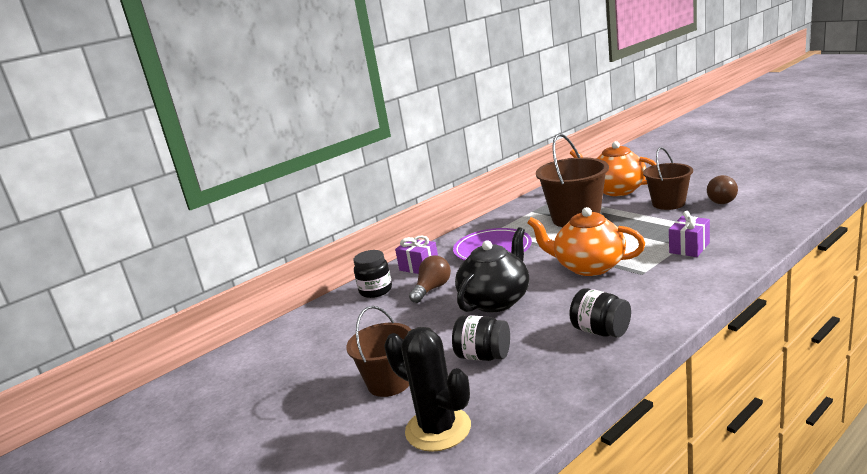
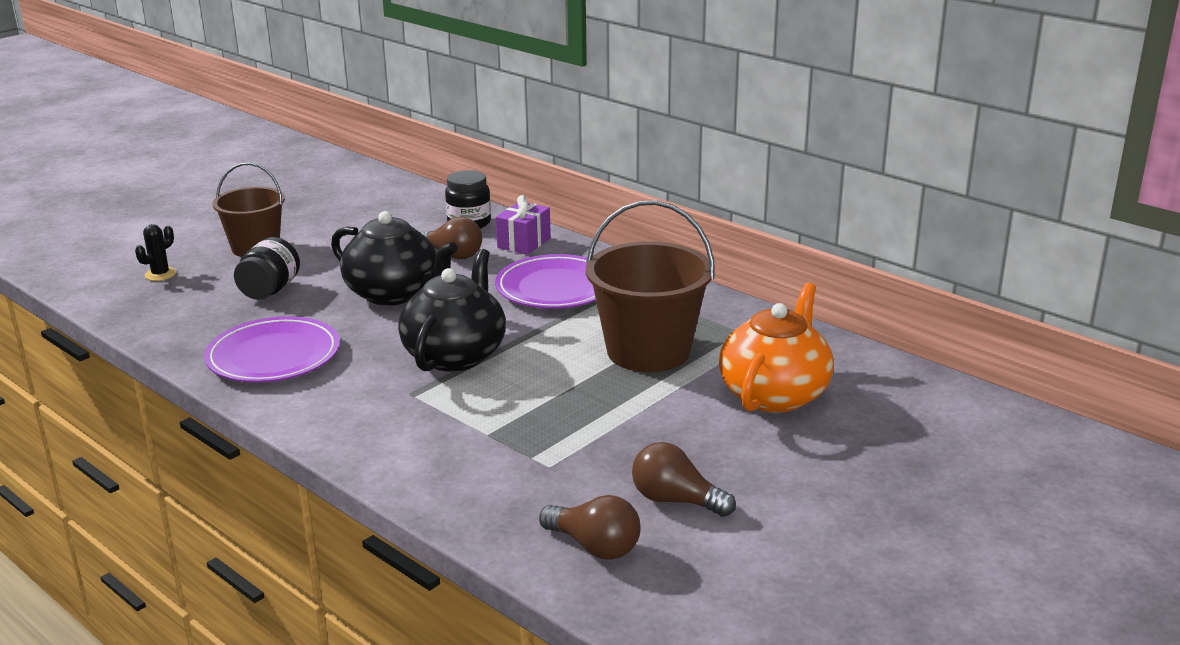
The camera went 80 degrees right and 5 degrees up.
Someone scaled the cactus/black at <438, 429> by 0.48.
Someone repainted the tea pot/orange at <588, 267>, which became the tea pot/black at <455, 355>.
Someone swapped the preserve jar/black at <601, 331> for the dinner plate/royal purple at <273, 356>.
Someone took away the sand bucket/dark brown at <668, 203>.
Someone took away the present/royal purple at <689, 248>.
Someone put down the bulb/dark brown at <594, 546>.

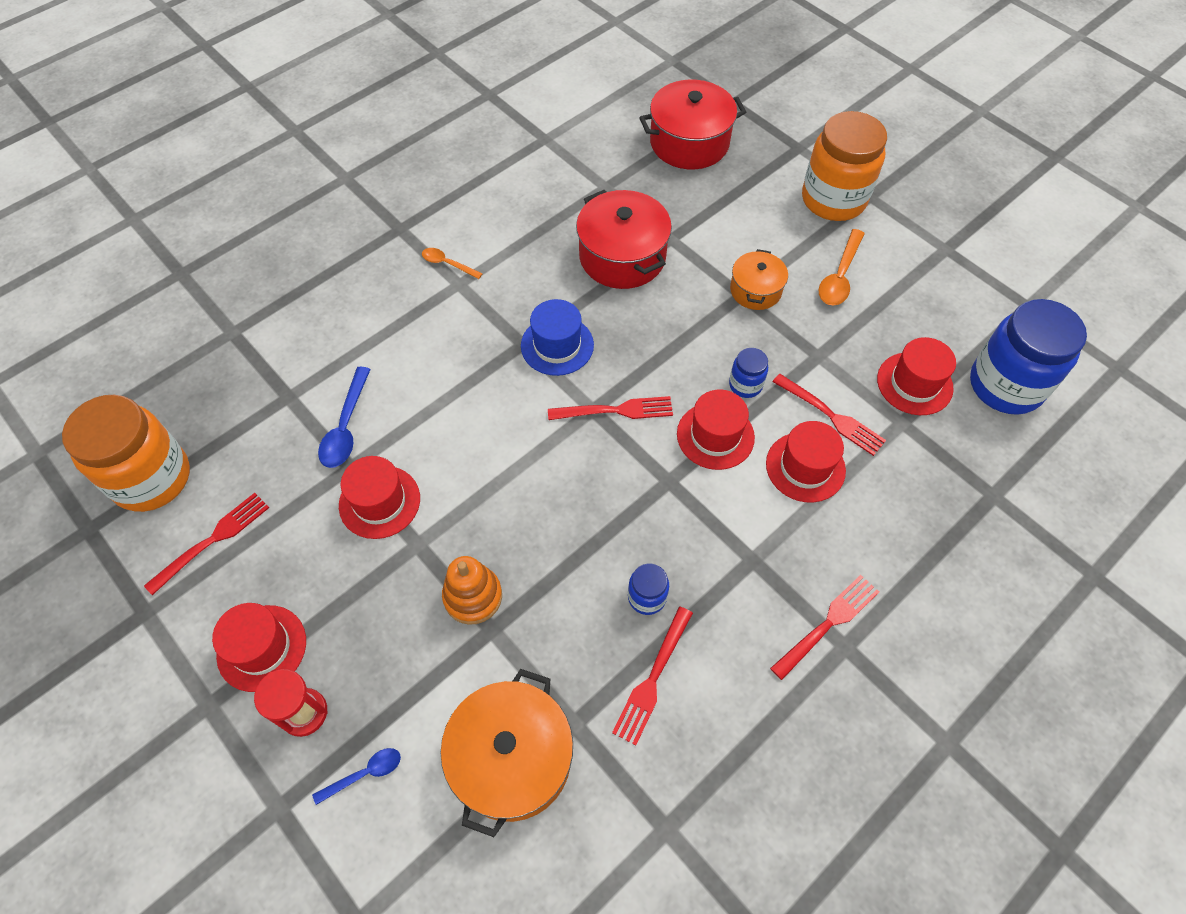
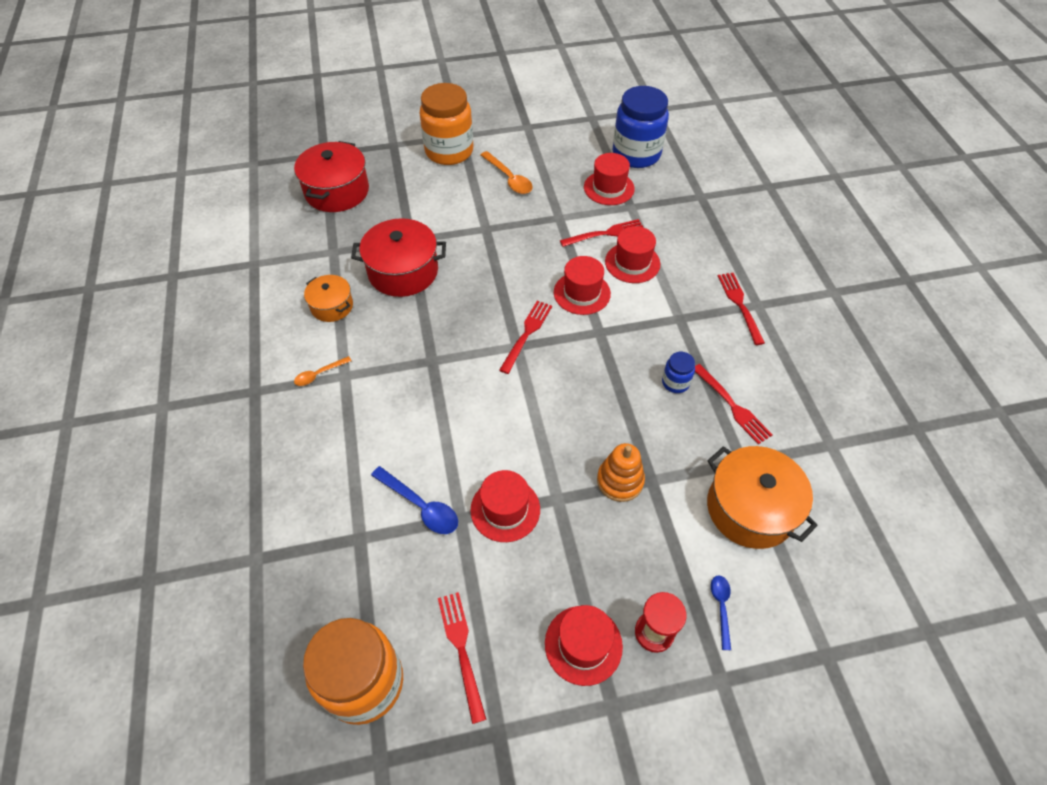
The camera went 60 degrees left and 5 degrees down.
Someone took away the top hat/royal blue at <557, 345>.
Someone took away the preserve jar/royal blue at <745, 385>.
Someone carried the stockpot/orange from <755, 290> to <332, 306>.

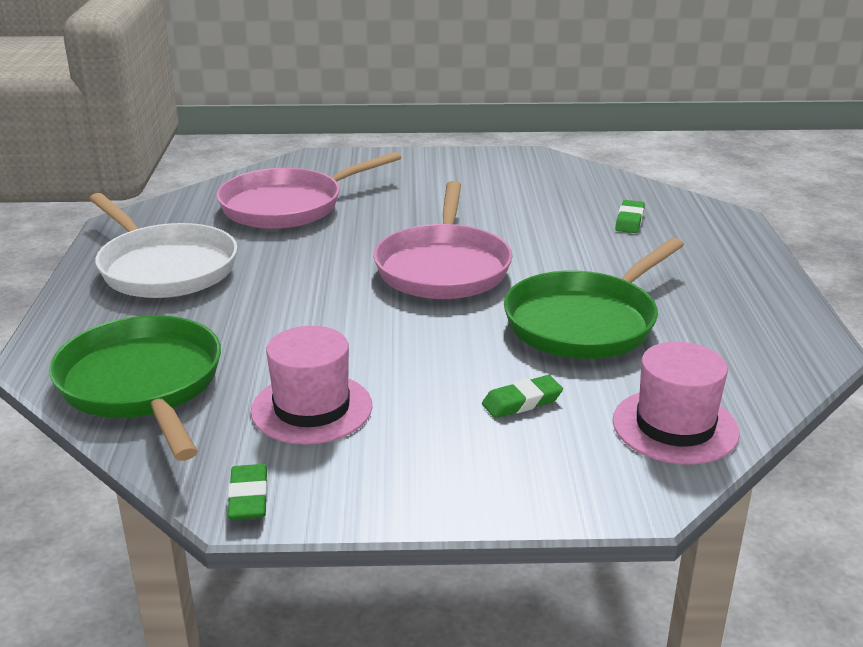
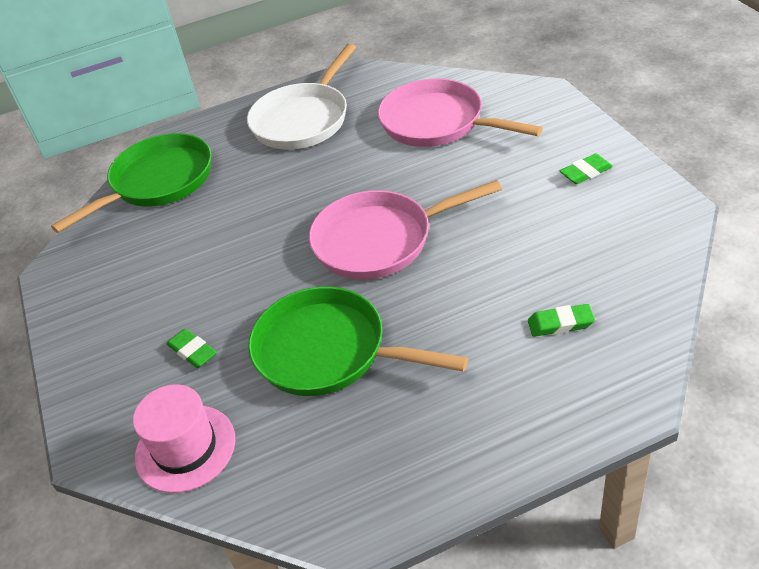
The camera went 75 degrees right and 15 degrees up.
Someone carried the eraser/emerald from <249, 497> to <586, 172>.
Someone took away the top hat/rose-pink at <312, 408>.

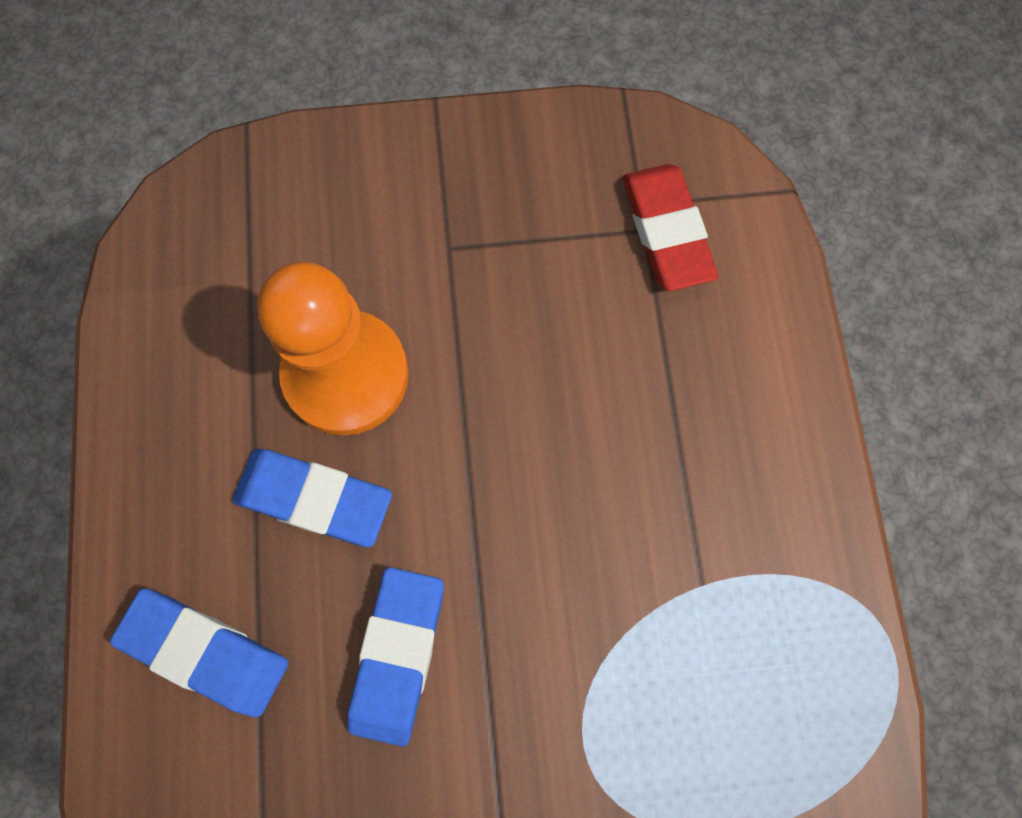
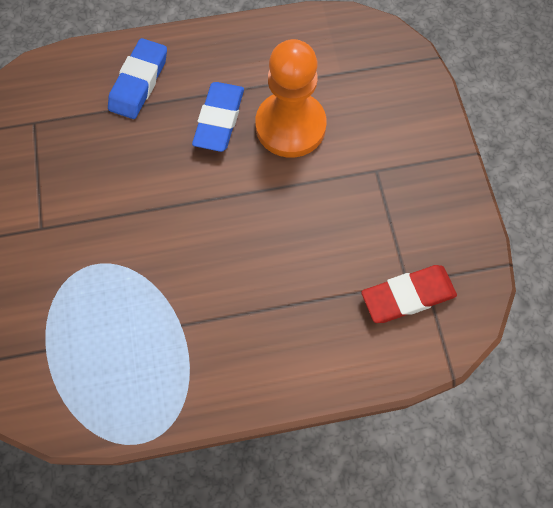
The camera went 85 degrees right and 5 degrees down.
Someone took away the eraser/royal blue at <397, 655>.

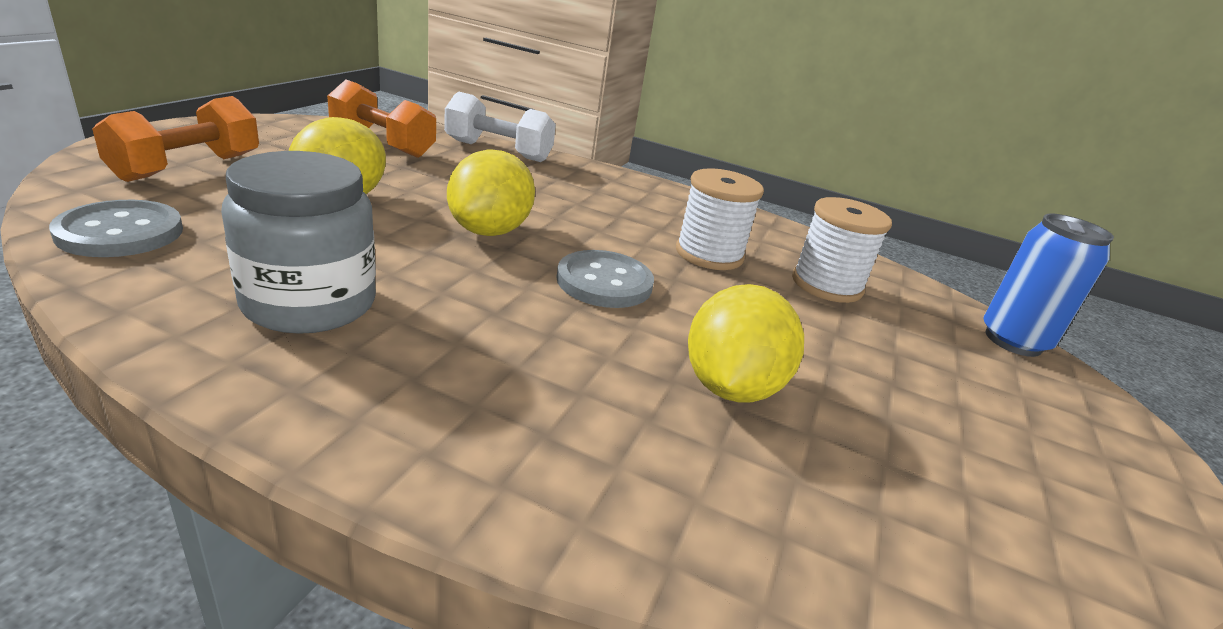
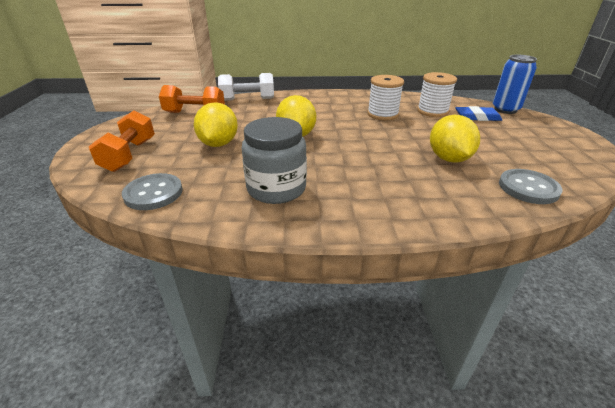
The camera went 20 degrees left and 5 degrees up.
Someone carried the sewing button/grey from <604, 282> to <528, 188>.
Someone put down the eraser/royal blue at <477, 117>.

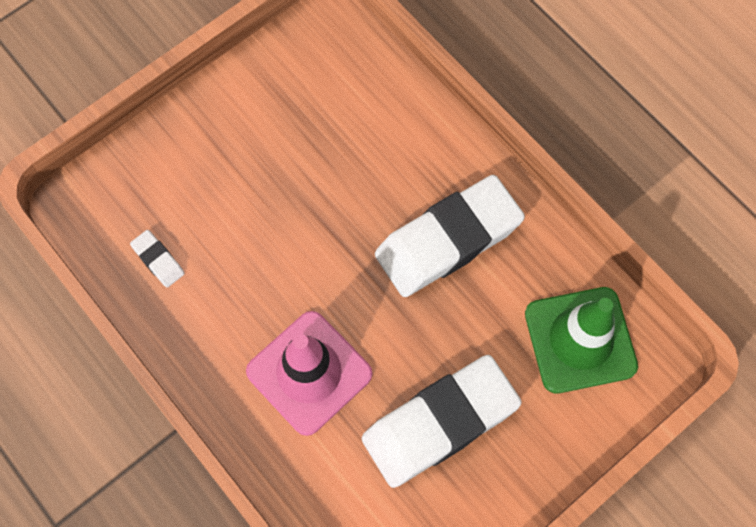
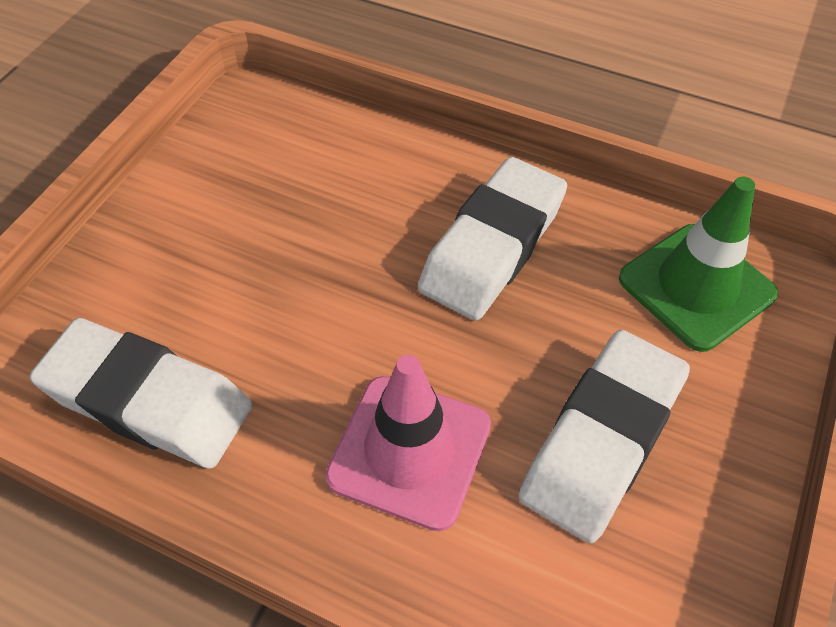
The camera went 25 degrees left and 15 degrees down.
Someone scaled the eraser/snow-white at <158, 260> by 2.46.

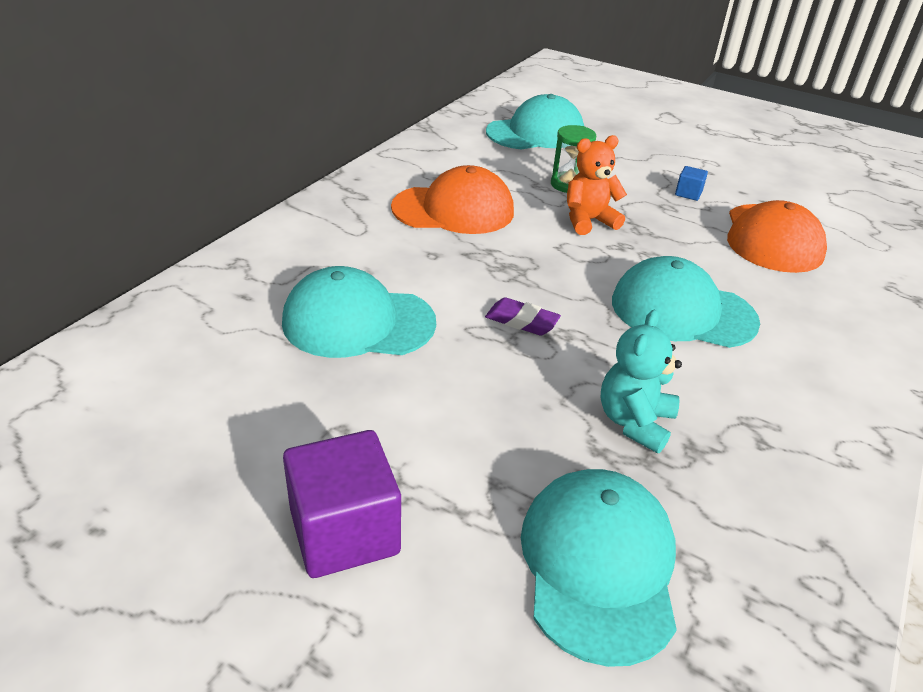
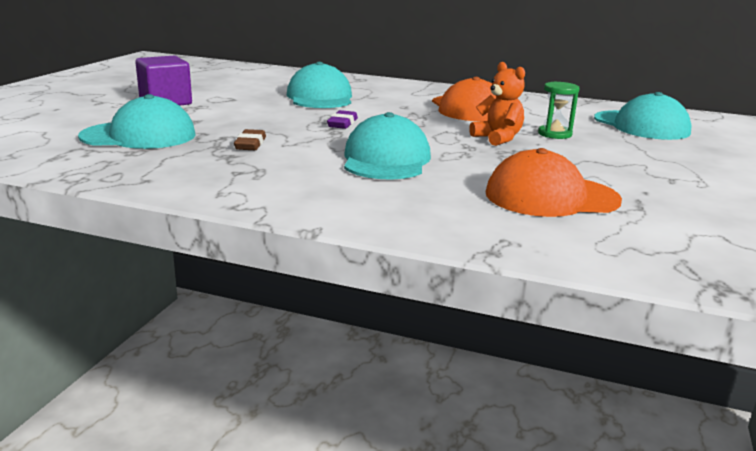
The camera went 80 degrees right and 15 degrees down.
Someone swapped the teddy bear/teal at <634, 422> for the eraser/dark brown at <250, 144>.
Someone took away the cube/royal blue at <688, 193>.

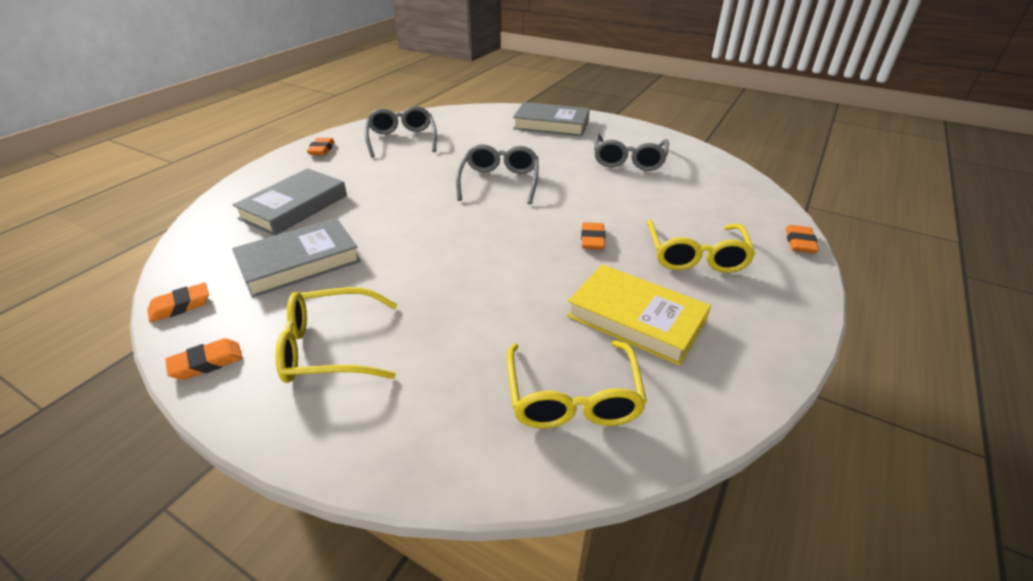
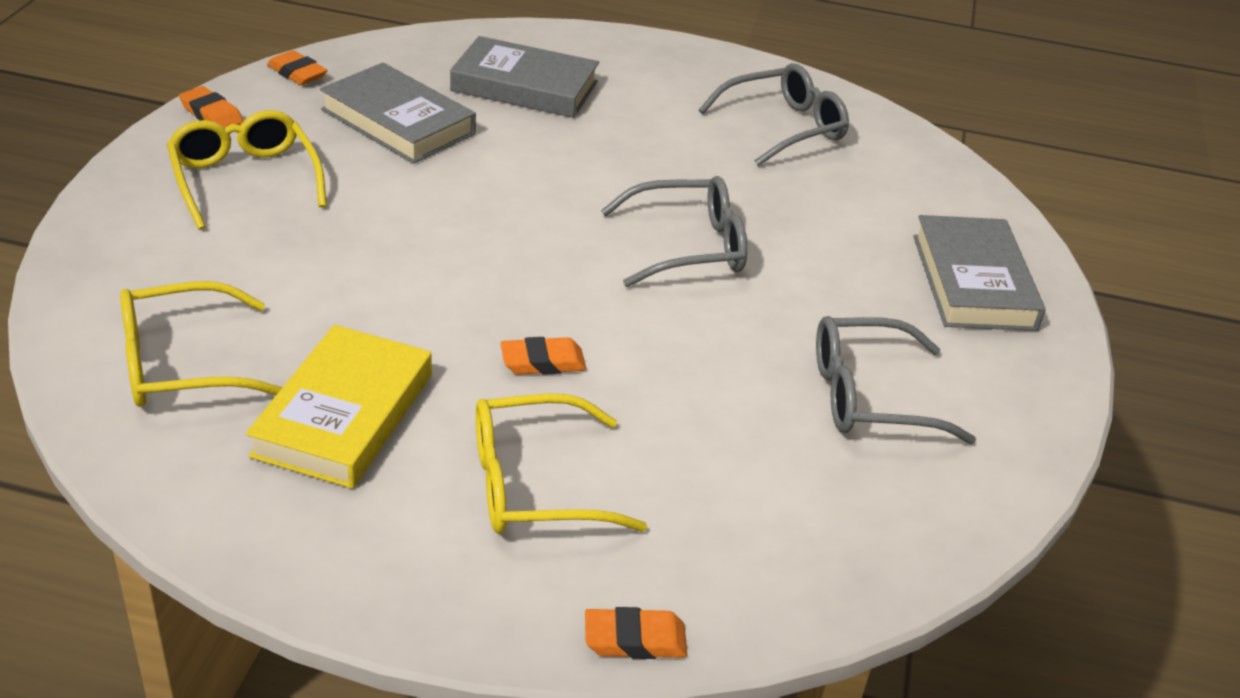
The camera went 70 degrees right and 0 degrees up.
Someone took away the eraser/orange at <321, 150>.

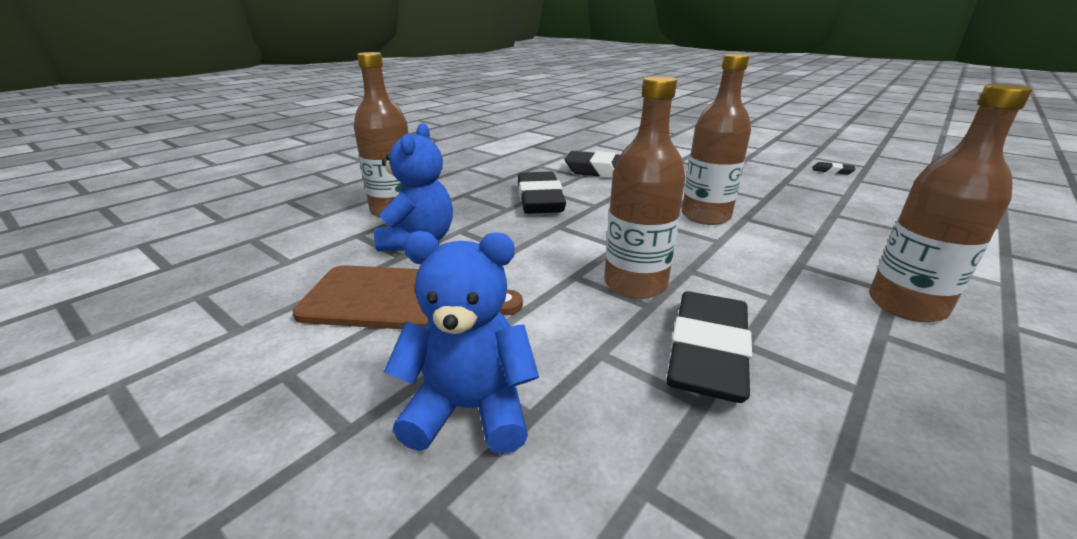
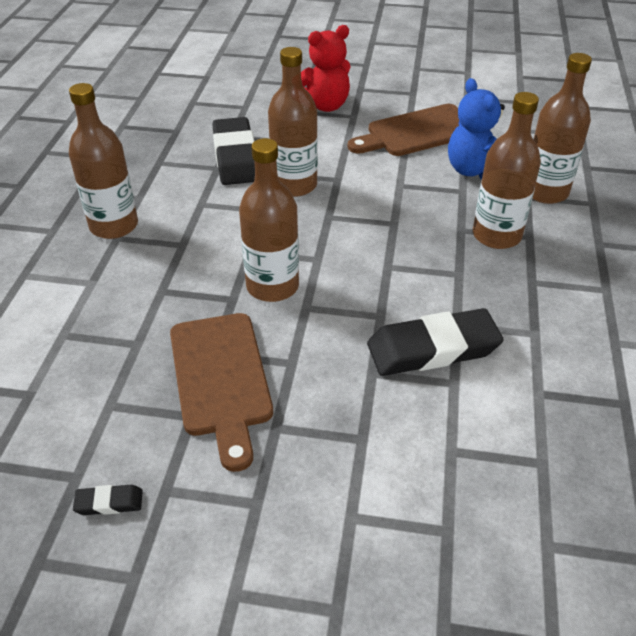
The camera went 150 degrees right and 15 degrees up.
Someone repainted the teddy bear/royal blue at <470, 409>, which became the teddy bear/crimson at <324, 106>.
Someone took away the eraser/black at <540, 199>.
Someone put down the chopping board/dark brown at <221, 379>.
Someone put down the drink bottle/dark brown at <496, 235>.

